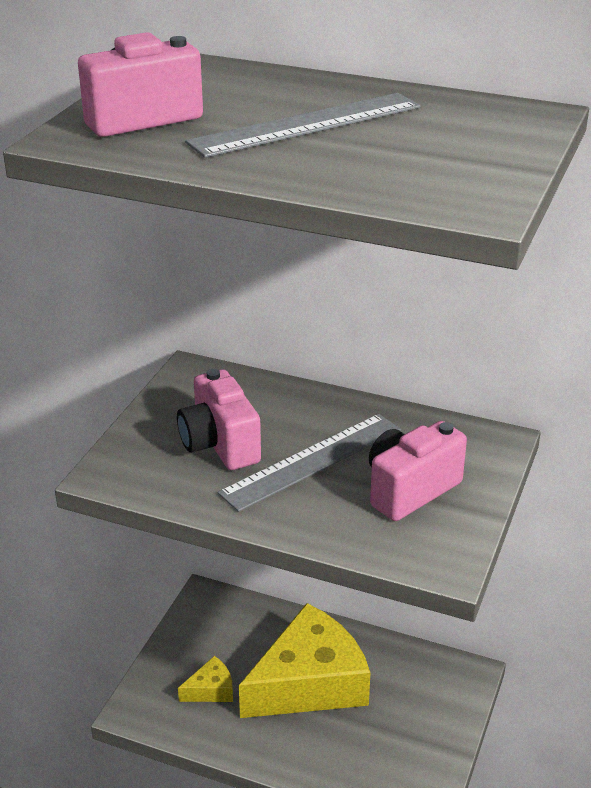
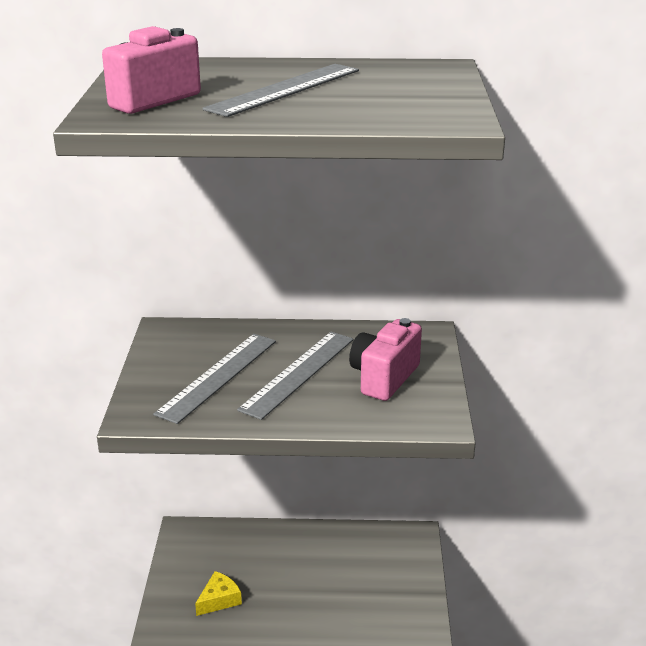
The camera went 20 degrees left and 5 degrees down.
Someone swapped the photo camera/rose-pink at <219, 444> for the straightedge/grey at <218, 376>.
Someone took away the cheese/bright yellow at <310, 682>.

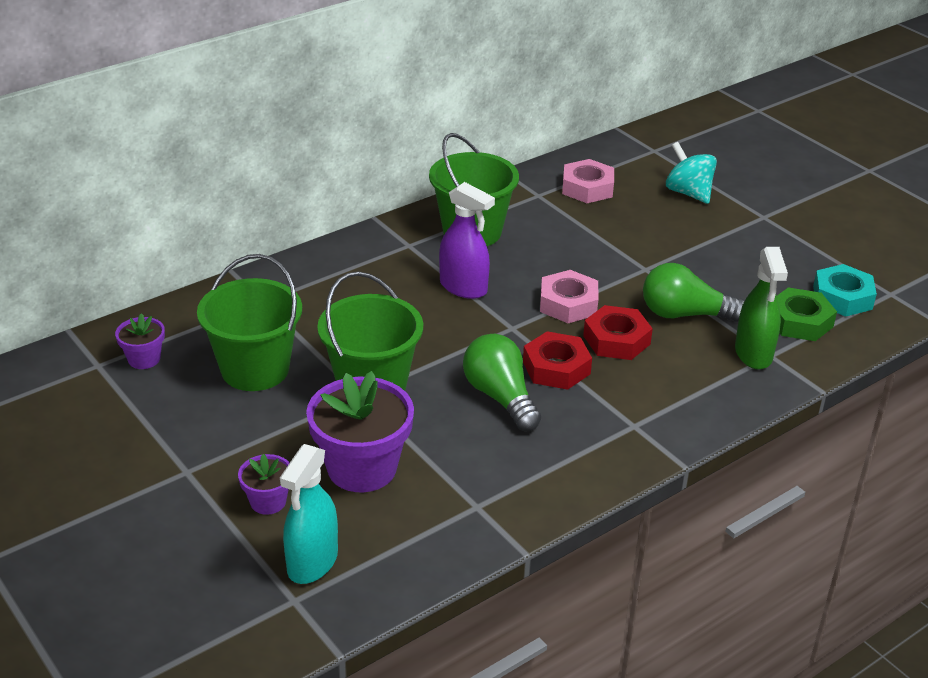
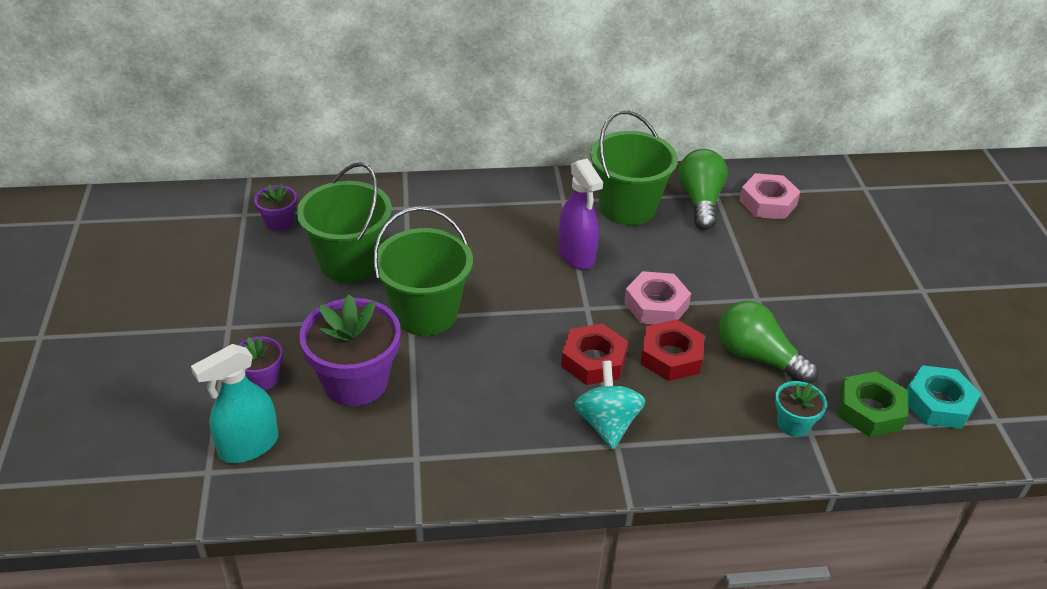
The camera went 30 degrees right and 5 degrees up.
Someone carried the bulb/emerald from <500, 397> to <700, 201>.
Someone carried the whirligig/teal from <688, 193> to <607, 423>.
Someone swapped the sprayer/emerald at <753, 354> for the flower pot/teal at <793, 424>.

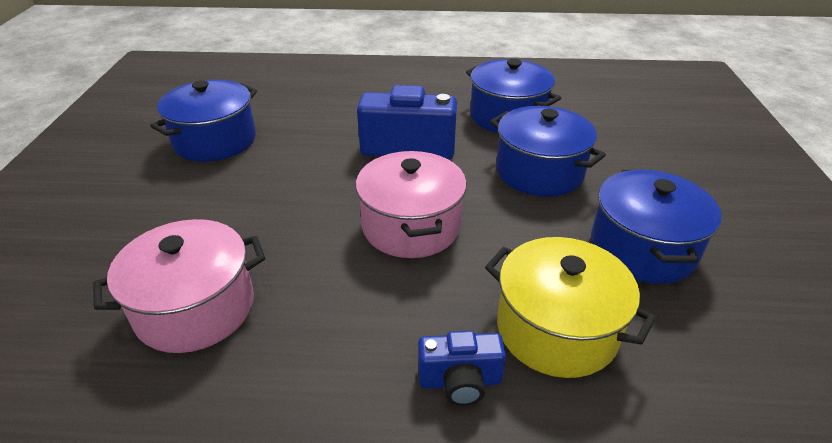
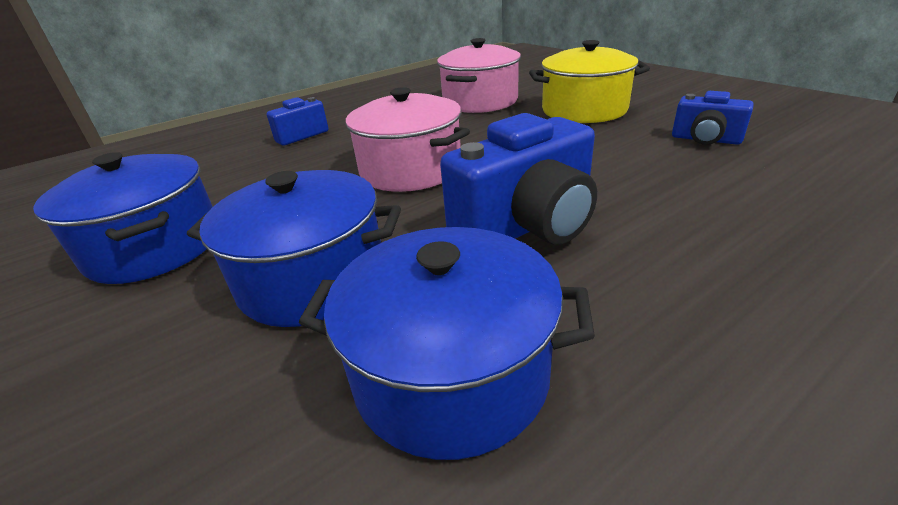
The camera went 145 degrees right and 5 degrees down.
Someone swapped the stockpot/royal blue at <215, 140> for the photo camera/royal blue at <705, 139>.
Someone carried the stockpot/bright yellow from <556, 329> to <584, 110>.

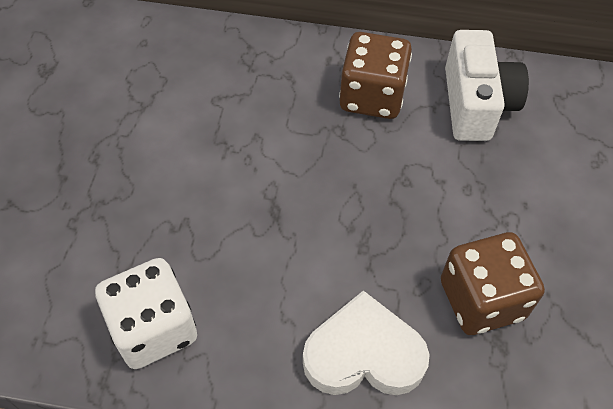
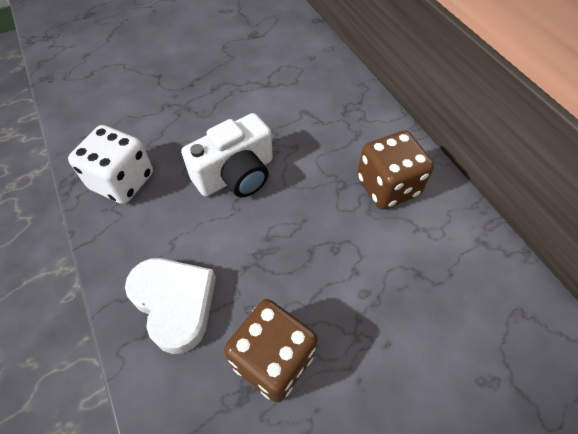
The camera went 55 degrees right and 0 degrees up.
Someone carried the photo camera/snow-white from <476, 104> to <236, 175>.

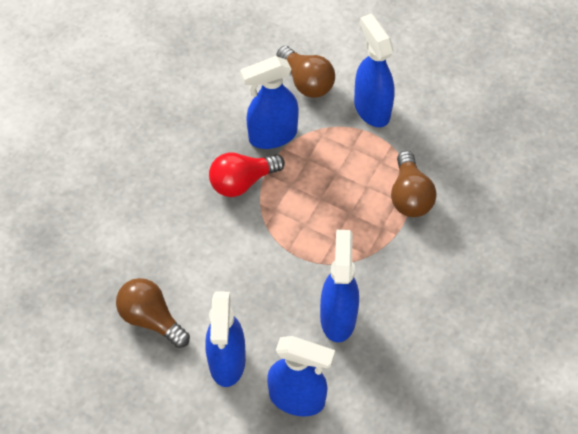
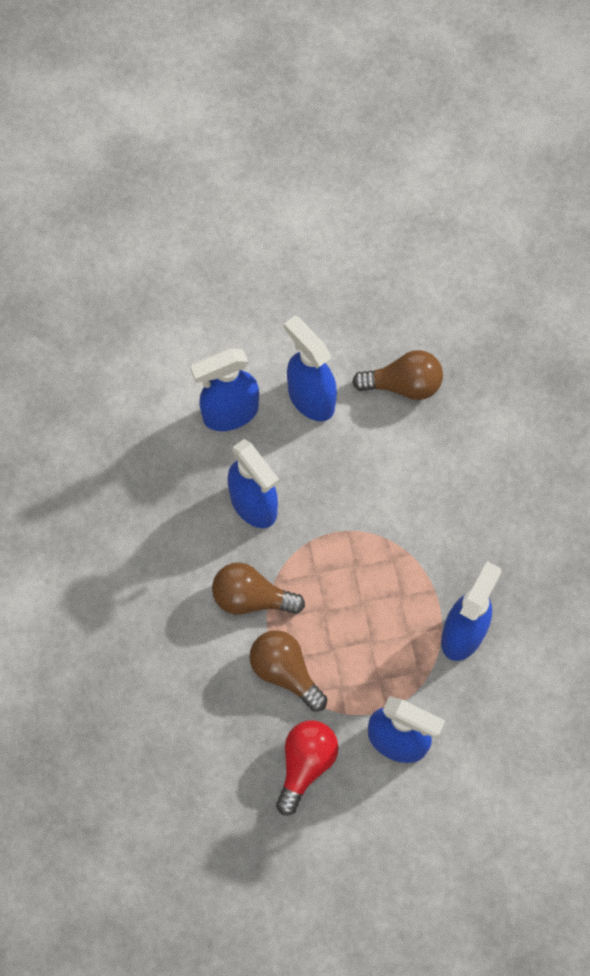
The camera went 140 degrees right and 10 degrees up.
Someone carried the bulb/crimson from <242, 181> to <305, 764>.
Someone carried the bulb/dark brown from <306, 82> to <251, 598>.

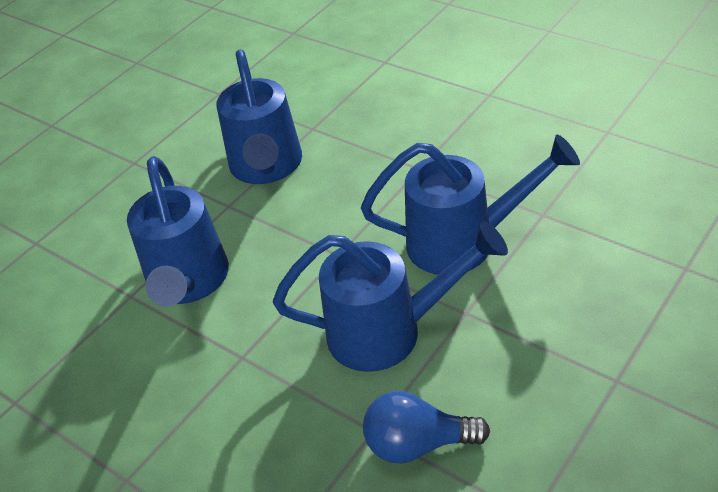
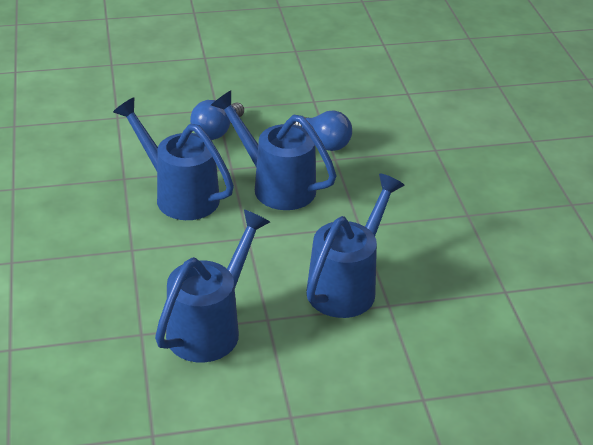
The camera went 145 degrees left and 5 degrees down.
Someone put down the bulb/royal blue at <216, 131>.

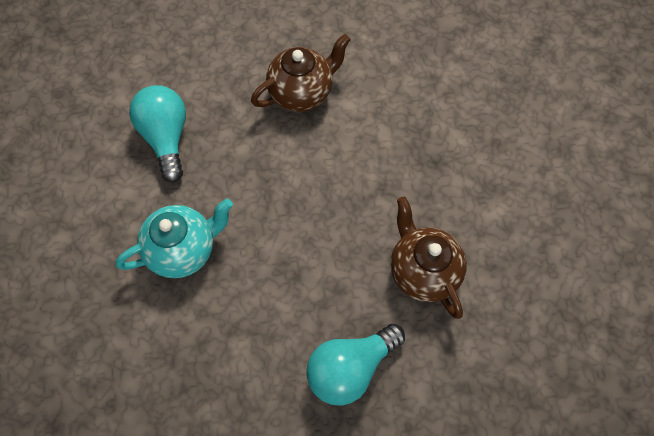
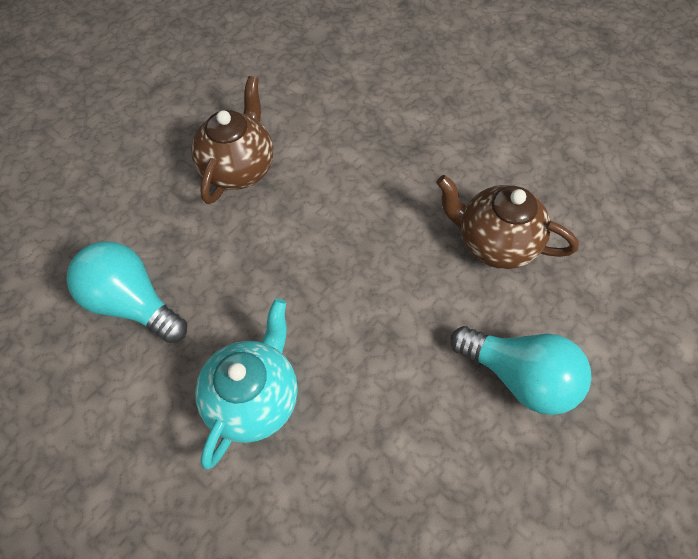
The camera went 40 degrees left and 5 degrees down.
Someone rotated the bulb/teal at <350, 368> by 75 degrees counterclockwise.

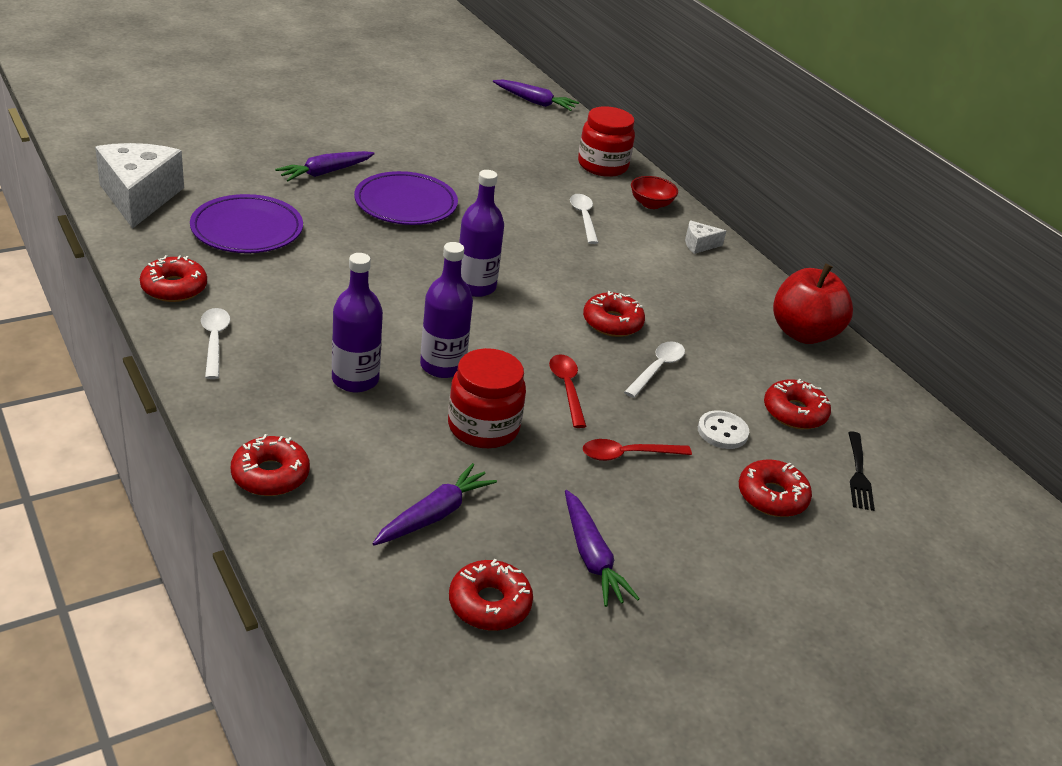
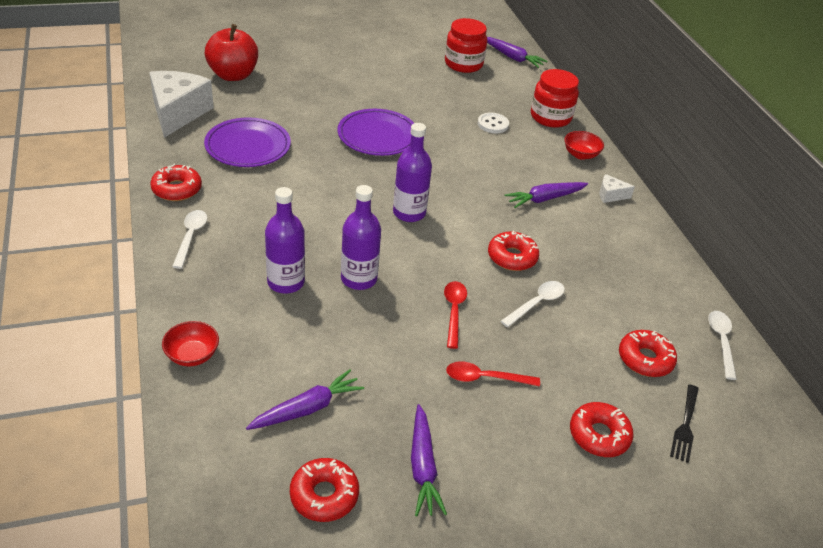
The camera went 15 degrees right and 5 degrees up.
Someone swapped the donut/crimson at <270, 475> for the serving bowl/crimson at <192, 355>.
Someone carried the carrot/royal purple from <325, 172> to <545, 199>.
Someone carried the preserve jar/crimson from <483, 427> to <463, 64>.
Someone carried the tablespoon/snow-white from <584, 218> to <721, 342>.
Someone carried the sewing button/snow-white from <722, 431> to <493, 124>.
Someone carried the apple fruit/crimson from <803, 333> to <233, 75>.

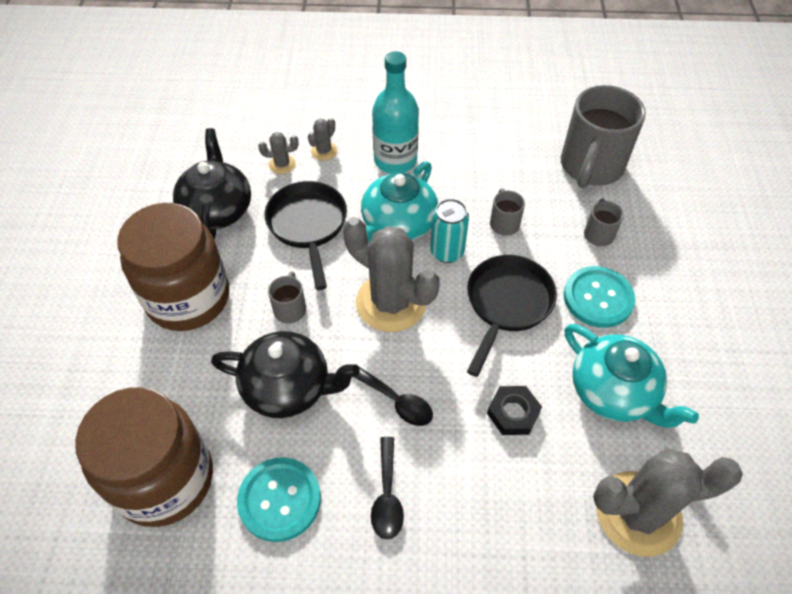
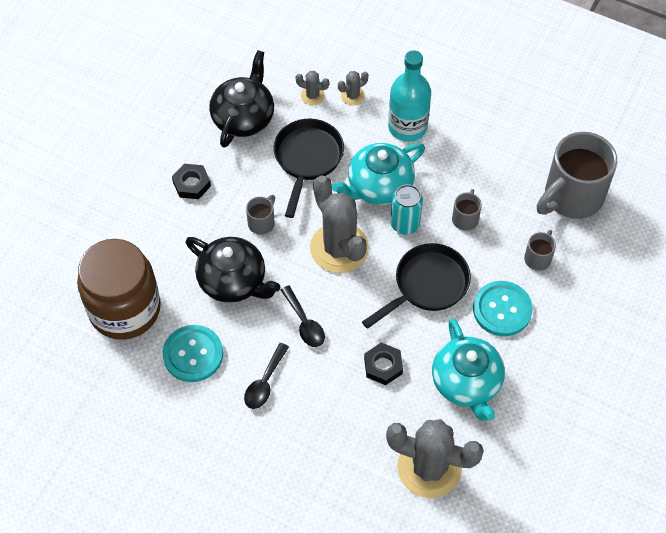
The camera went 25 degrees right and 5 degrees up.
Someone swapped the preserve jar/dark brown at <188, 298> for the hex nut/black at <191, 184>.

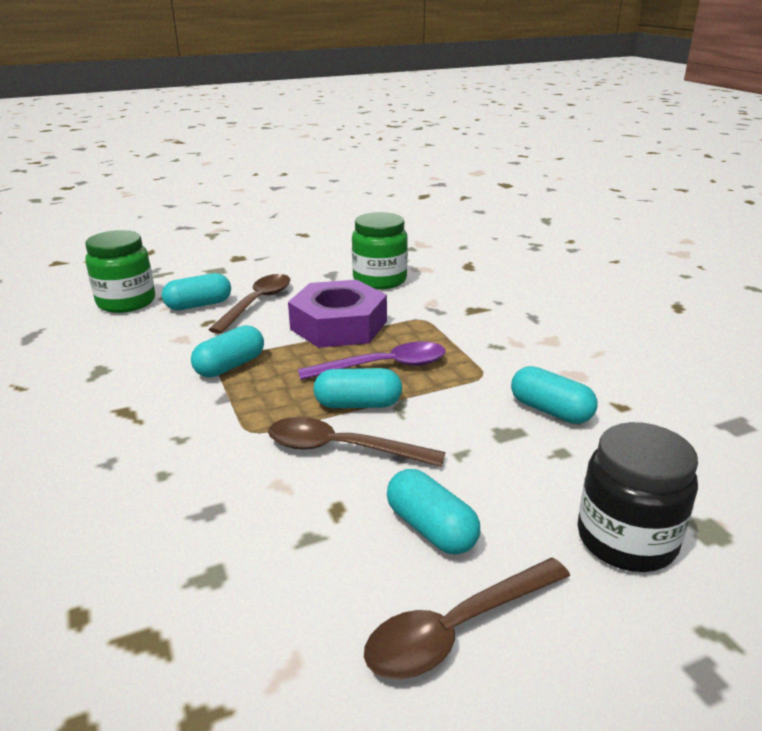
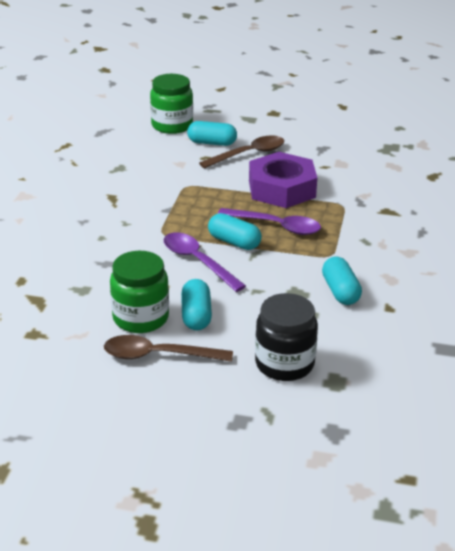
The camera went 35 degrees right and 5 degrees up.
Someone took away the capsule/teal at <230, 366>.
Someone repainted the tablespoon/dark brown at <342, 449>, which became the tablespoon/royal purple at <197, 261>.
Someone carried the preserve jar/emerald from <380, 280> to <141, 318>.

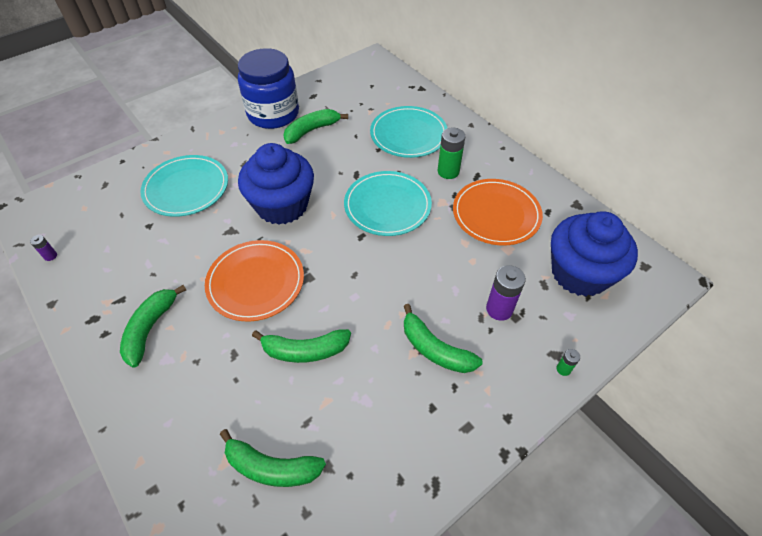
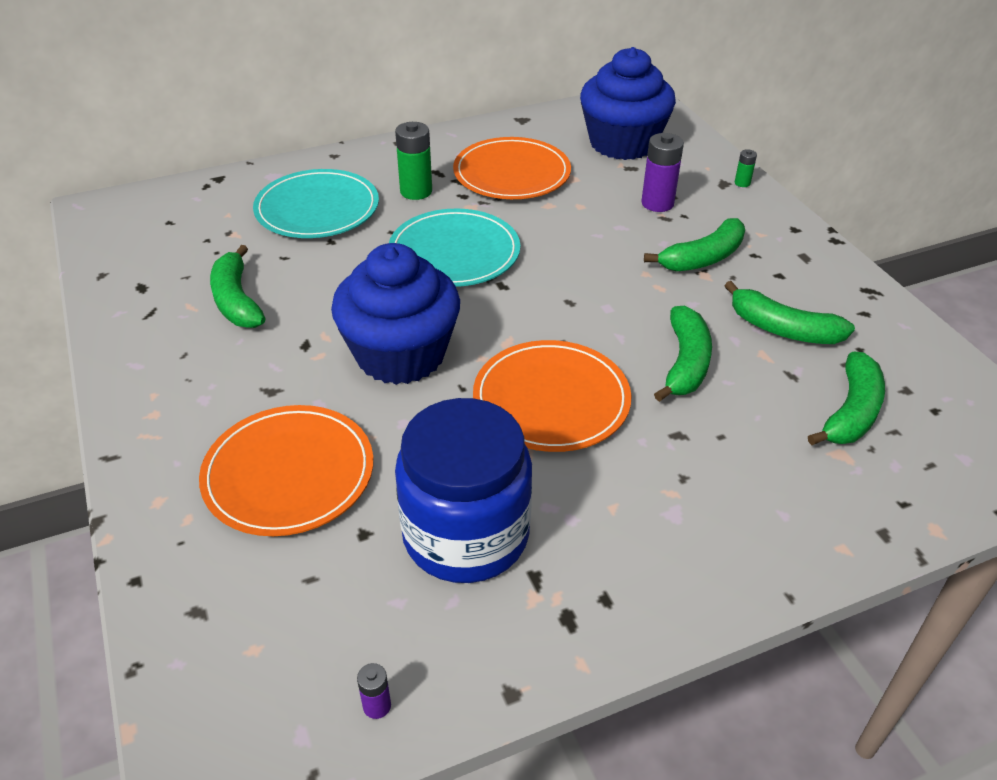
The camera went 75 degrees left and 10 degrees down.
Someone carried the toy banana/emerald from <150, 328> to <782, 329>.
Someone repainted the dinner plate/teal at <186, 188>, which became the dinner plate/orange at <289, 473>.
Someone carried the preserve jar/royal blue from <273, 114> to <466, 534>.

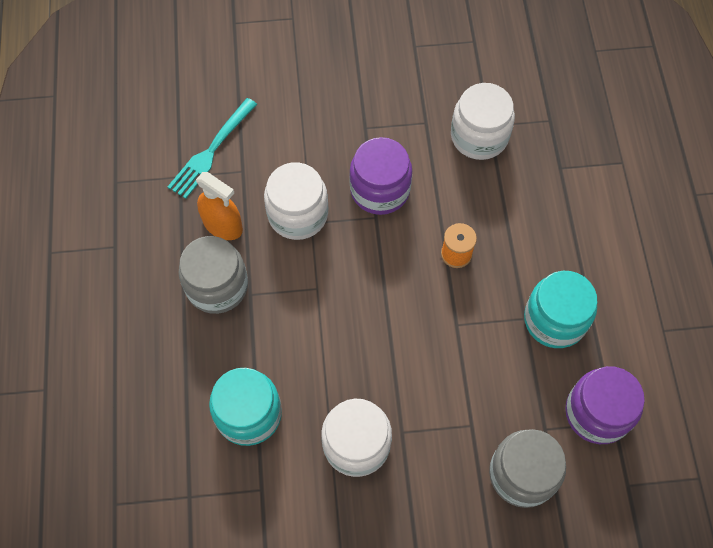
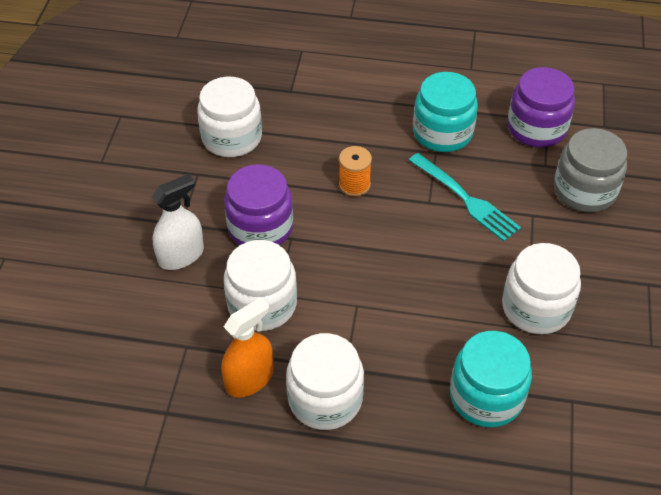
The camera went 75 degrees left and 15 degrees down.
Someone carried the fork/teal from <211, 151> to <466, 199>.
Someone repainted the preserve jar/grey at <217, 286>, which became the preserve jar/snow-white at <325, 399>.
Someone put down the sprayer/snow-white at <181, 256>.

